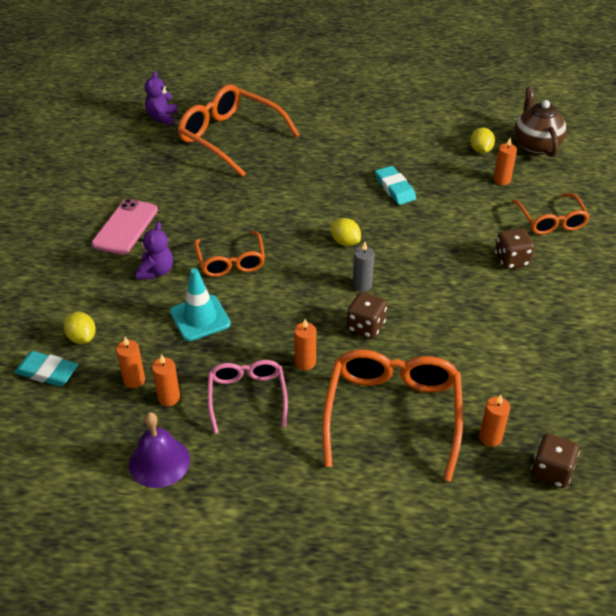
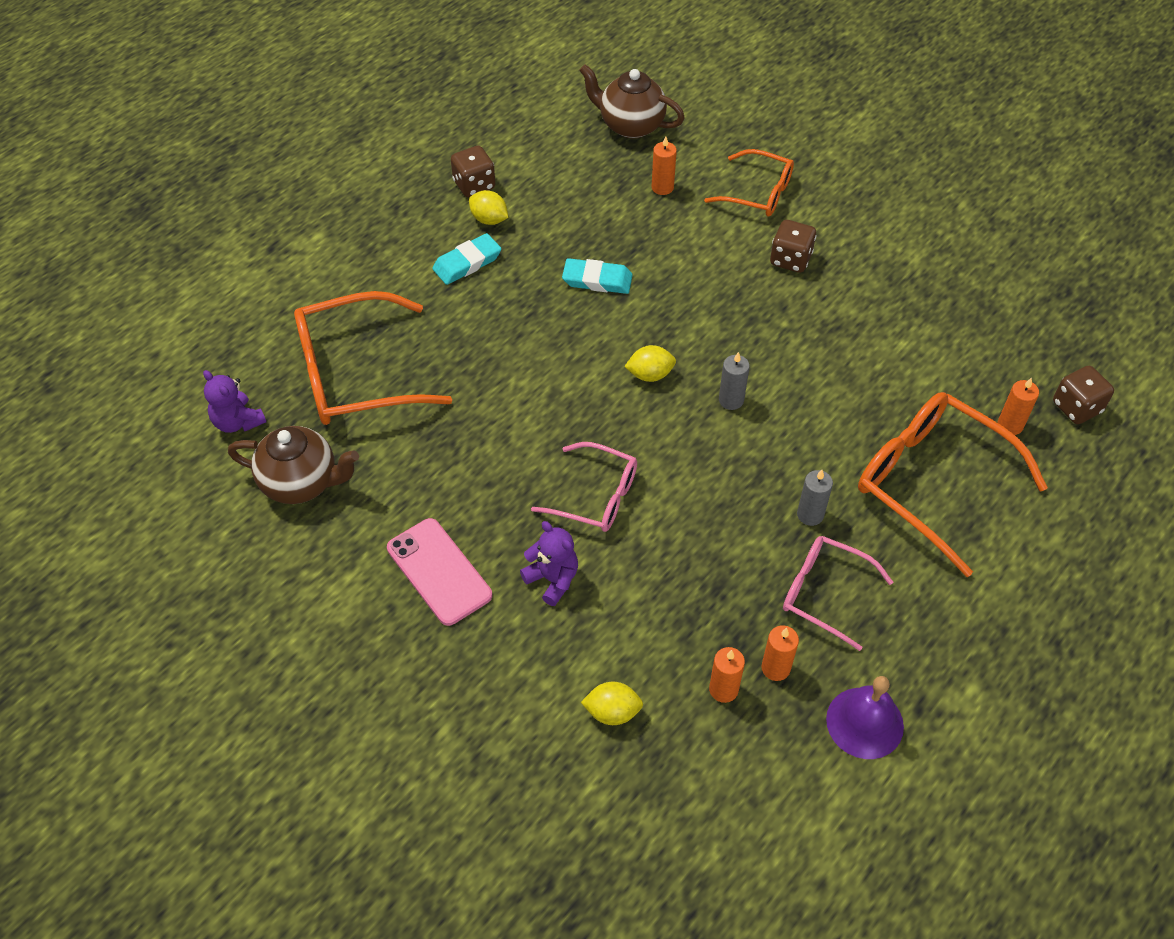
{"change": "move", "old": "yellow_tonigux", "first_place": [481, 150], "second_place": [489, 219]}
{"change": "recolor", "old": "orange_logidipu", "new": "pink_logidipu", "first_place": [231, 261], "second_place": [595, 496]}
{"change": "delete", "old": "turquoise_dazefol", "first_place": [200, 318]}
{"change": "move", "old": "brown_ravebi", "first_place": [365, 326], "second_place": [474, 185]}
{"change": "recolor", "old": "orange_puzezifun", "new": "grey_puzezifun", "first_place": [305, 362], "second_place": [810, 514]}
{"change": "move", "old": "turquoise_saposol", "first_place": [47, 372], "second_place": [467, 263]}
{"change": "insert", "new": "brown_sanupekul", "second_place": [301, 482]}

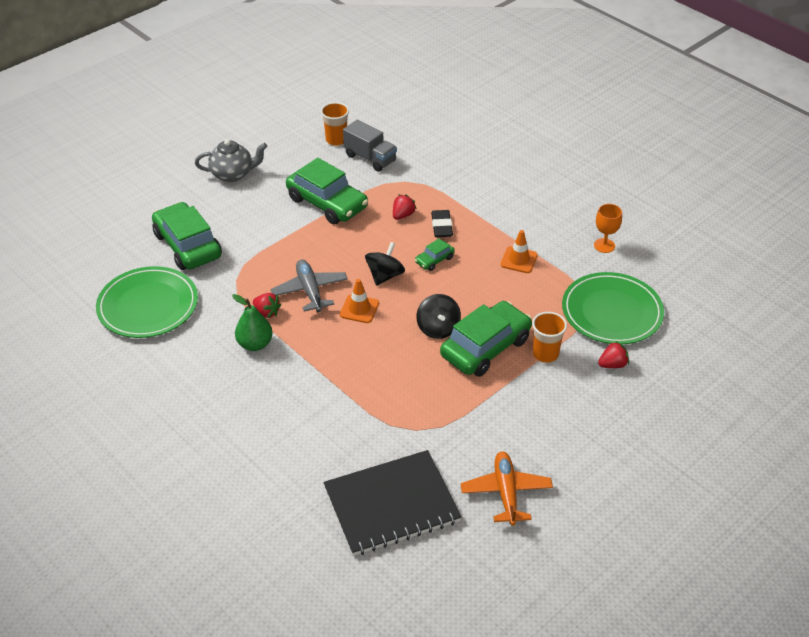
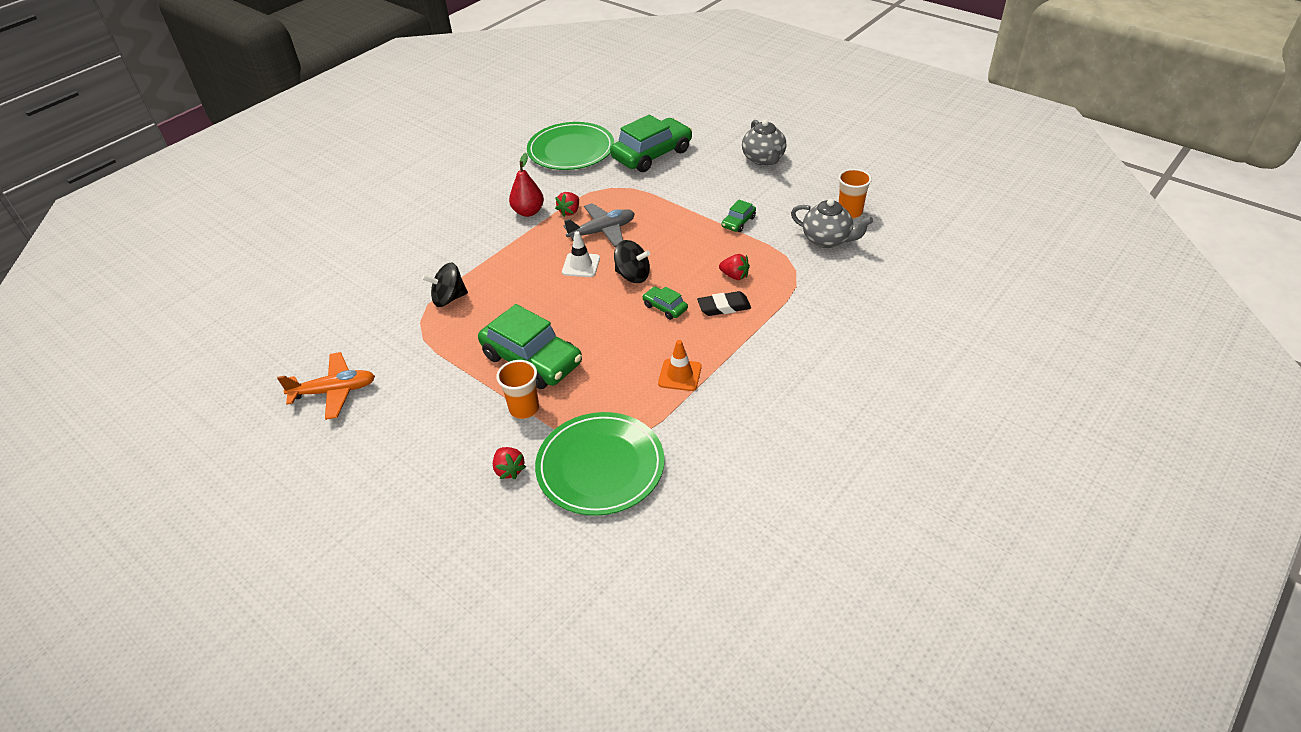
{"change": "replace", "old": "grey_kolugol", "new": "grey_sanupekul", "first_place": [370, 158], "second_place": [827, 240]}
{"change": "resize", "old": "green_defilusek", "first_place": [327, 203], "second_place": [738, 222], "factor": 0.46}
{"change": "delete", "old": "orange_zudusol", "first_place": [604, 245]}
{"change": "recolor", "old": "orange_dazefol", "new": "white_dazefol", "first_place": [359, 309], "second_place": [581, 265]}
{"change": "recolor", "old": "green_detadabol", "new": "red_detadabol", "first_place": [255, 344], "second_place": [528, 212]}
{"change": "move", "old": "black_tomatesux", "first_place": [438, 328], "second_place": [449, 298]}
{"change": "delete", "old": "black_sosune", "first_place": [391, 505]}

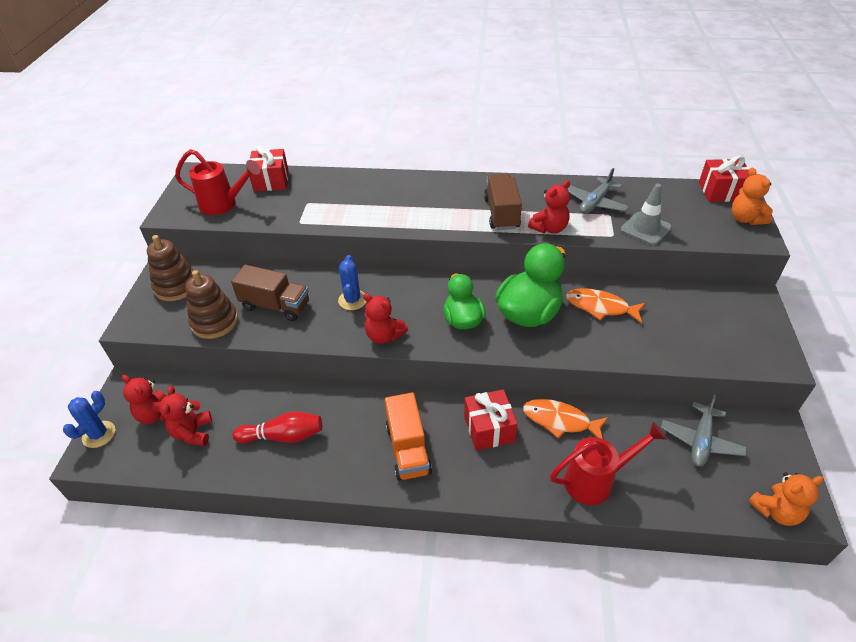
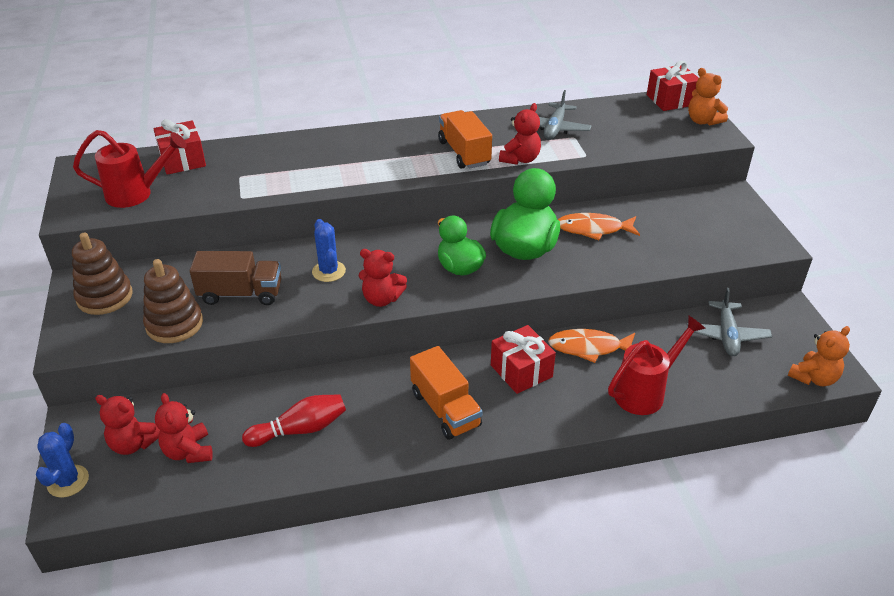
{"change": "recolor", "old": "brown_kolugol", "new": "orange_kolugol", "first_place": [501, 213], "second_place": [464, 153]}
{"change": "delete", "old": "grey_dazefol", "first_place": [645, 229]}

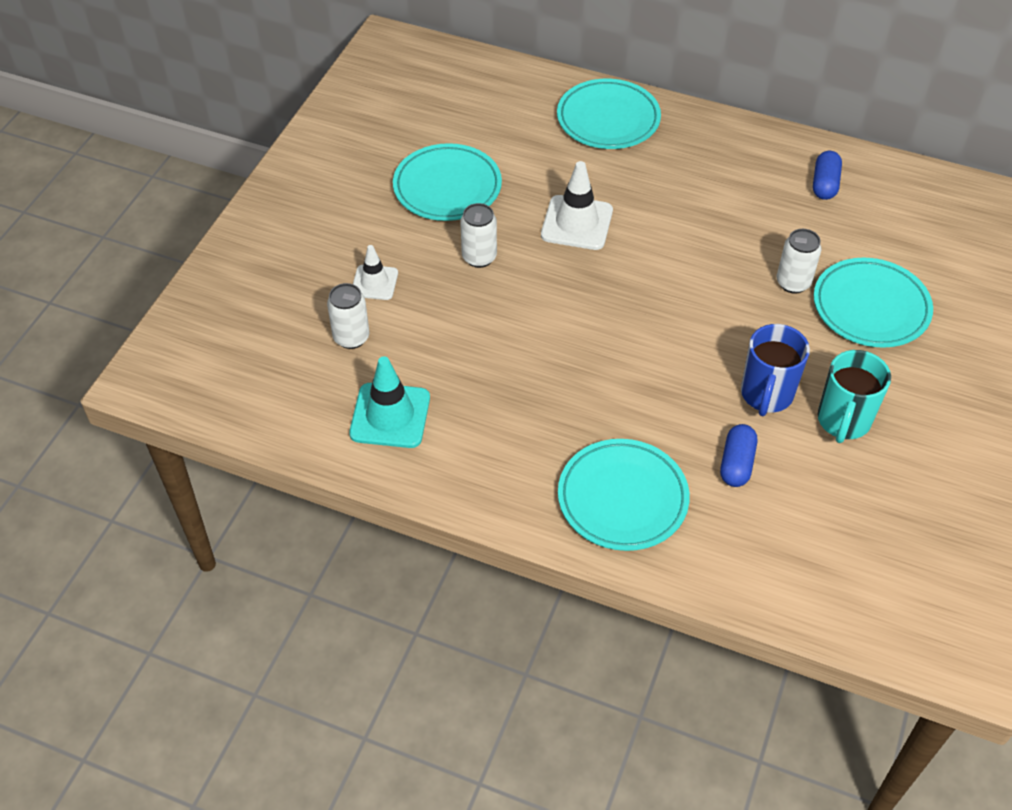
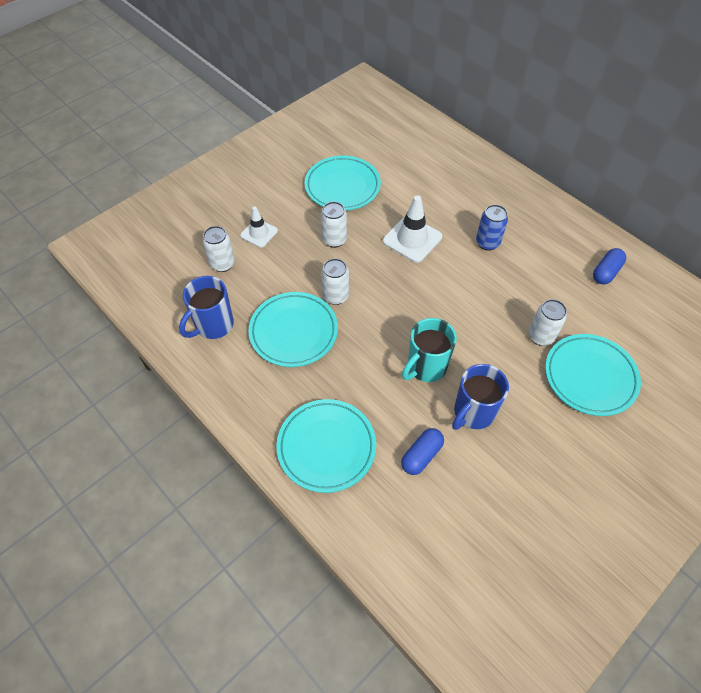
{"change": "move", "old": "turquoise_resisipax", "first_place": [608, 119], "second_place": [293, 332]}
{"change": "move", "old": "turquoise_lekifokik", "first_place": [843, 421], "second_place": [426, 367]}
{"change": "replace", "old": "turquoise_dazefol", "new": "blue_lekifokik", "first_place": [390, 416], "second_place": [213, 325]}
{"change": "insert", "new": "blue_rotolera", "second_place": [487, 243]}
{"change": "insert", "new": "white_rotolera", "second_place": [335, 296]}

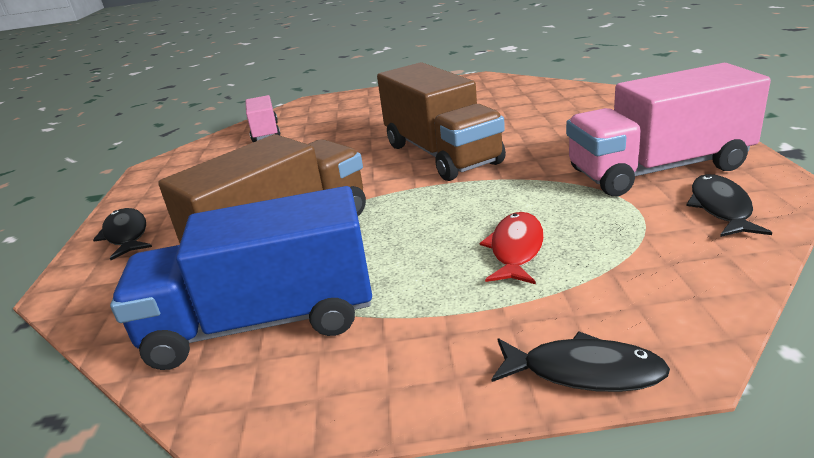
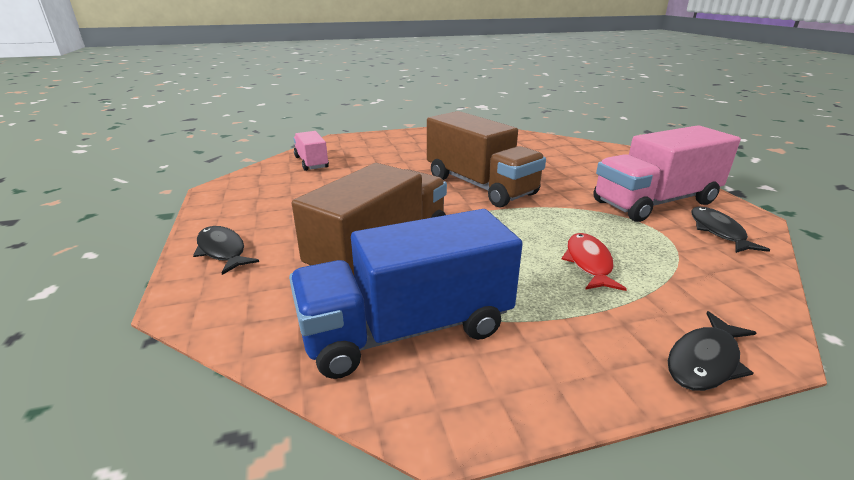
{"change": "rotate", "old": "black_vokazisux", "first_place": [584, 372], "second_place": [705, 361], "degrees": 135}

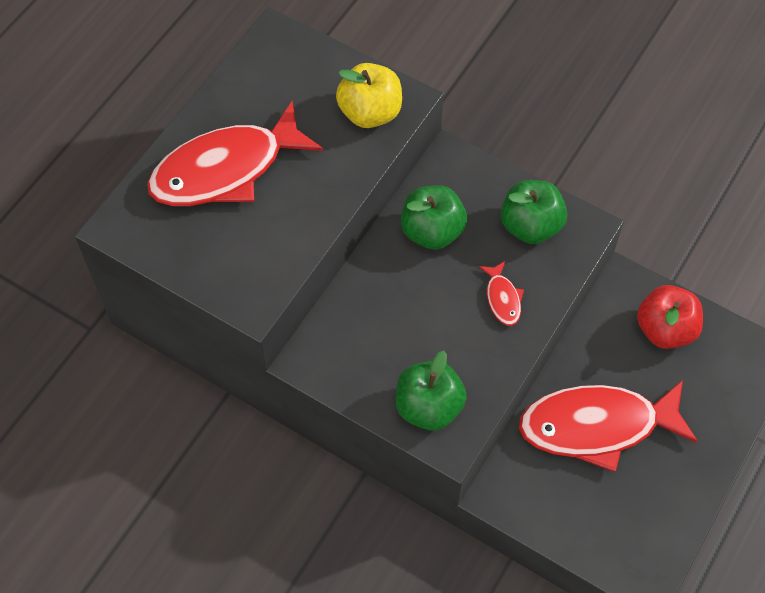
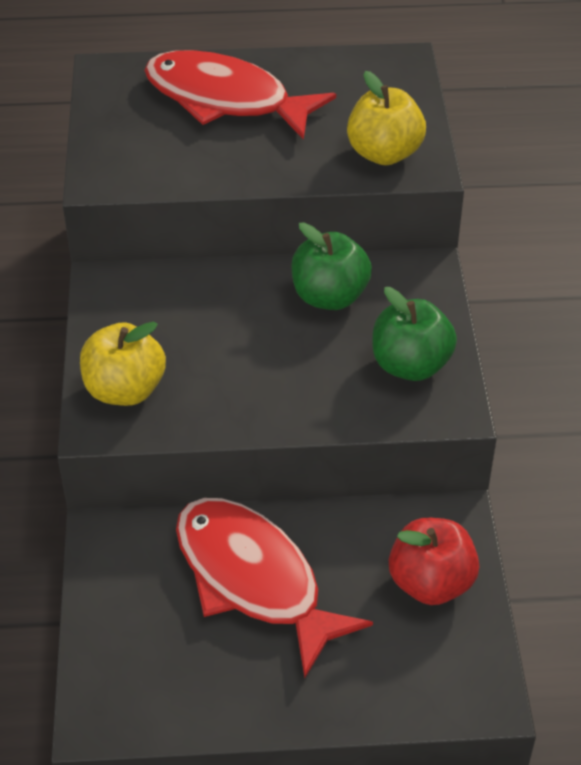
{"change": "delete", "old": "red_vokazisux", "first_place": [502, 299]}
{"change": "recolor", "old": "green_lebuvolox", "new": "yellow_lebuvolox", "first_place": [429, 407], "second_place": [125, 390]}

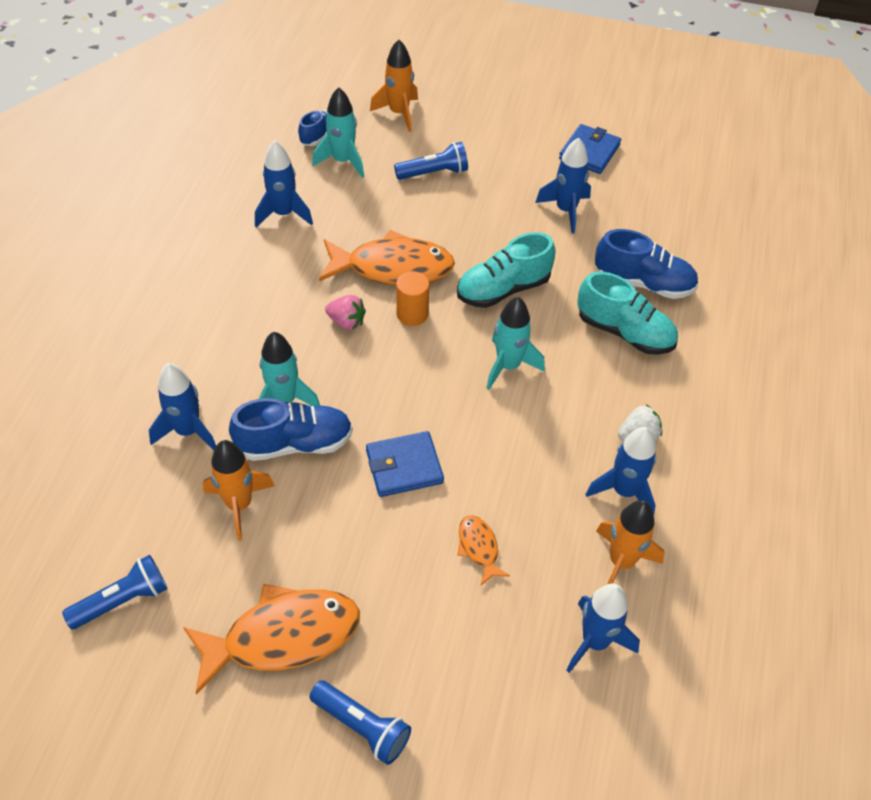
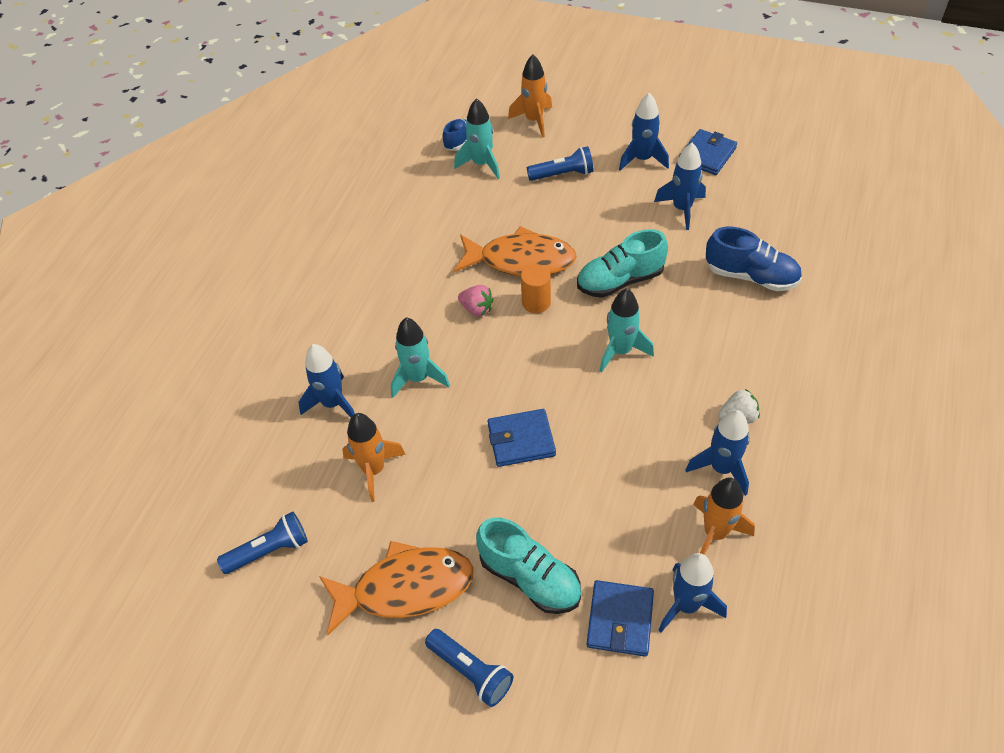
{"change": "move", "old": "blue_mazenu", "first_place": [284, 214], "second_place": [642, 159]}
{"change": "move", "old": "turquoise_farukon", "first_place": [624, 332], "second_place": [530, 578]}
{"change": "delete", "old": "blue_farukon", "first_place": [295, 443]}
{"change": "delete", "old": "orange_vokazisux", "first_place": [478, 548]}
{"change": "insert", "new": "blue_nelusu", "second_place": [620, 620]}

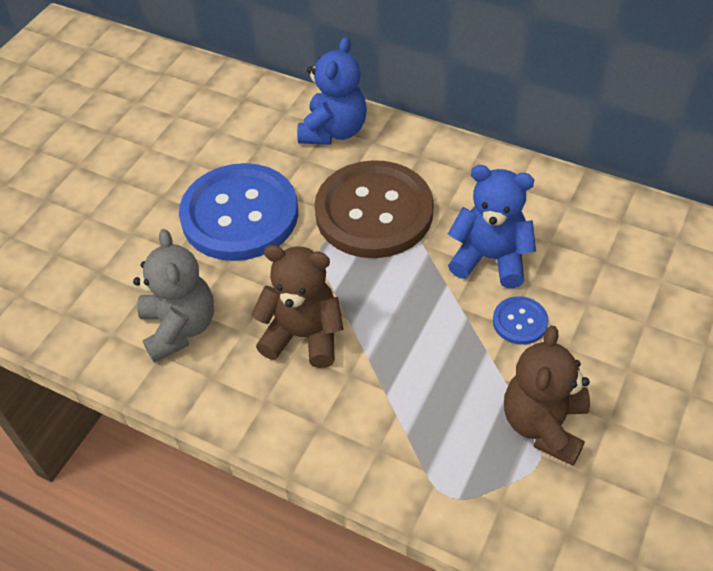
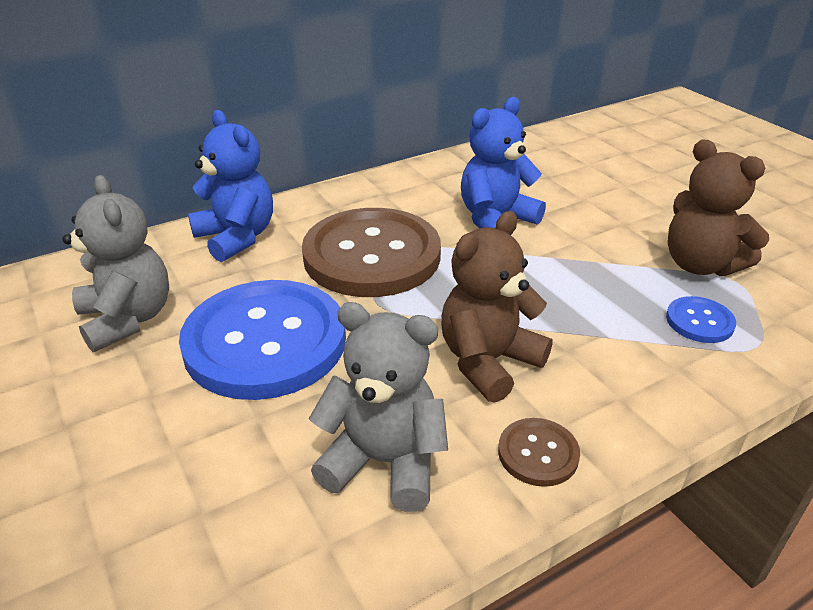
{"change": "move", "old": "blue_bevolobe", "first_place": [520, 321], "second_place": [699, 321]}
{"change": "insert", "new": "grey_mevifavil", "second_place": [128, 319]}
{"change": "insert", "new": "brown_bevolobe", "second_place": [538, 453]}

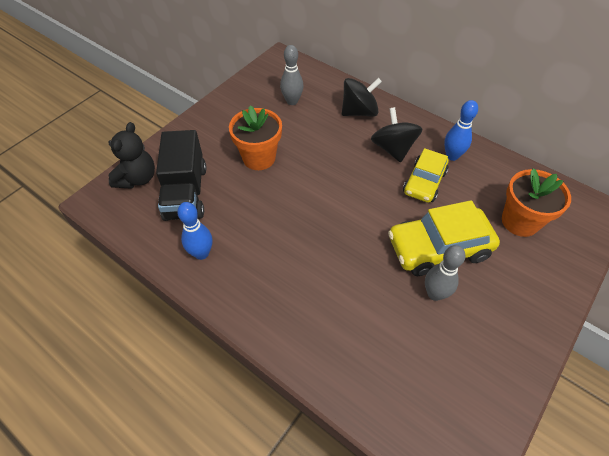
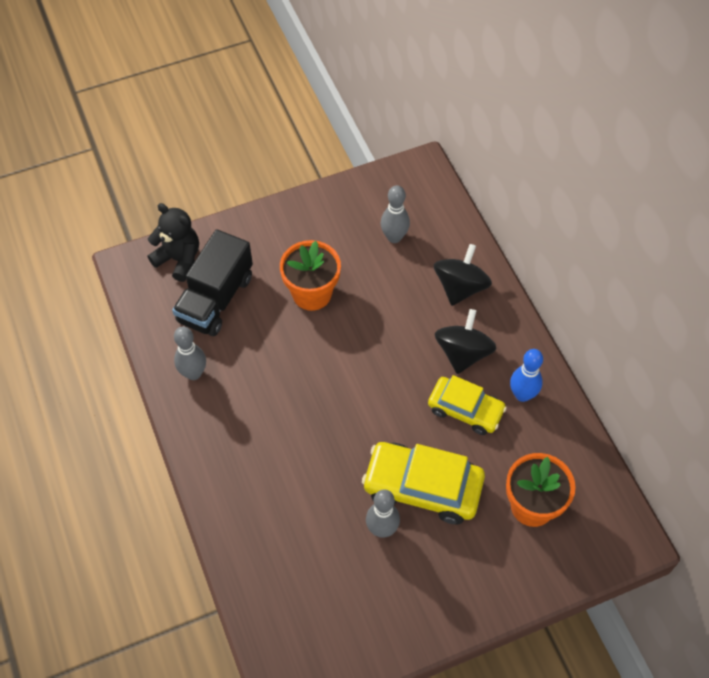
{"change": "rotate", "old": "black_tomatesux", "first_place": [359, 112], "second_place": [460, 287], "degrees": -75}
{"change": "rotate", "old": "black_mevifavil", "first_place": [137, 178], "second_place": [179, 259], "degrees": -105}
{"change": "rotate", "old": "yellow_defilusek", "first_place": [424, 182], "second_place": [465, 410], "degrees": -120}
{"change": "recolor", "old": "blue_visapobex", "new": "grey_visapobex", "first_place": [201, 253], "second_place": [193, 373]}

